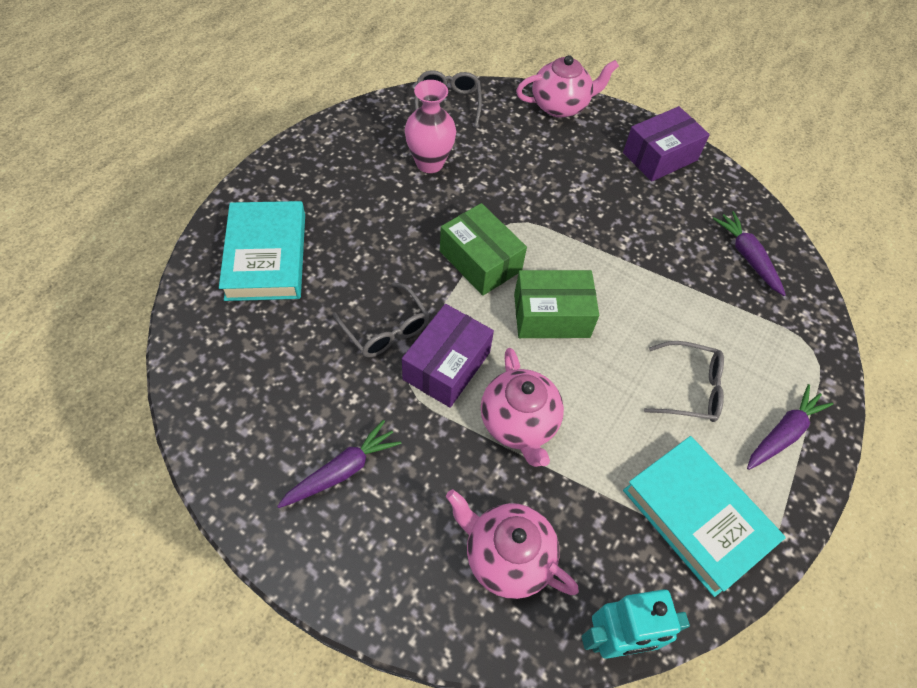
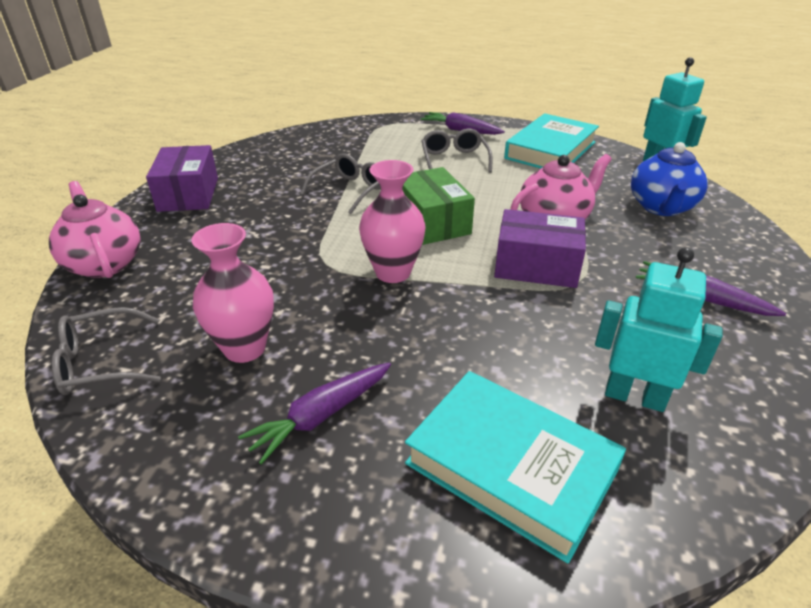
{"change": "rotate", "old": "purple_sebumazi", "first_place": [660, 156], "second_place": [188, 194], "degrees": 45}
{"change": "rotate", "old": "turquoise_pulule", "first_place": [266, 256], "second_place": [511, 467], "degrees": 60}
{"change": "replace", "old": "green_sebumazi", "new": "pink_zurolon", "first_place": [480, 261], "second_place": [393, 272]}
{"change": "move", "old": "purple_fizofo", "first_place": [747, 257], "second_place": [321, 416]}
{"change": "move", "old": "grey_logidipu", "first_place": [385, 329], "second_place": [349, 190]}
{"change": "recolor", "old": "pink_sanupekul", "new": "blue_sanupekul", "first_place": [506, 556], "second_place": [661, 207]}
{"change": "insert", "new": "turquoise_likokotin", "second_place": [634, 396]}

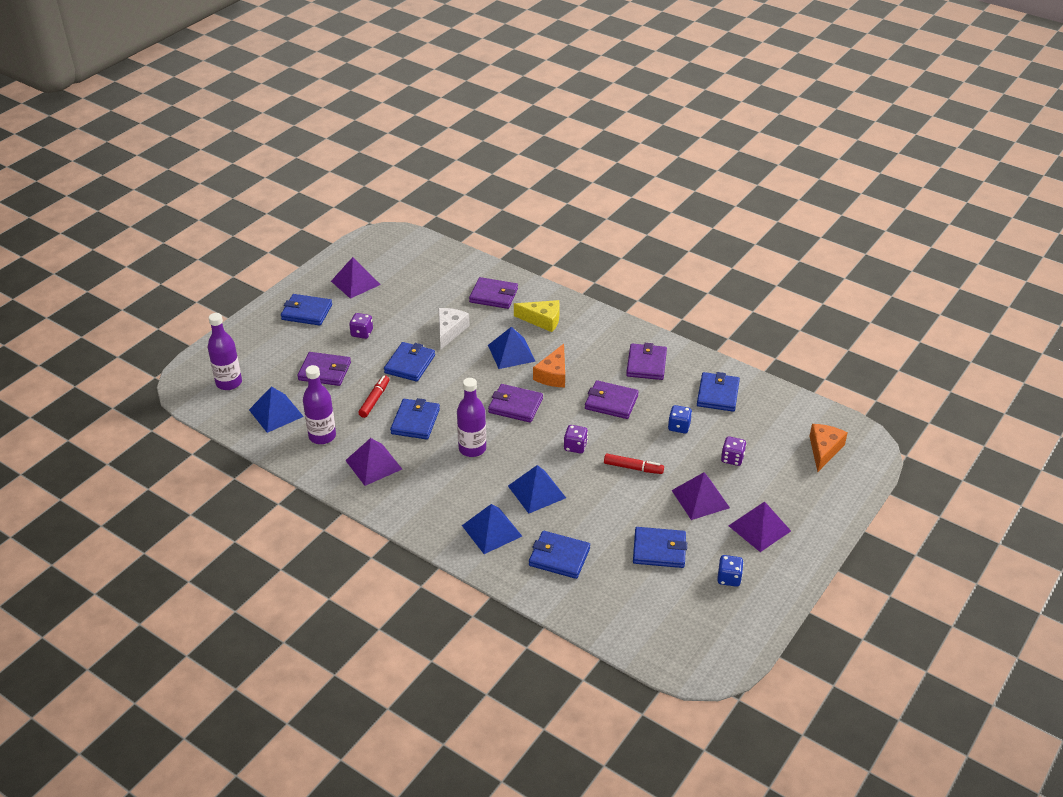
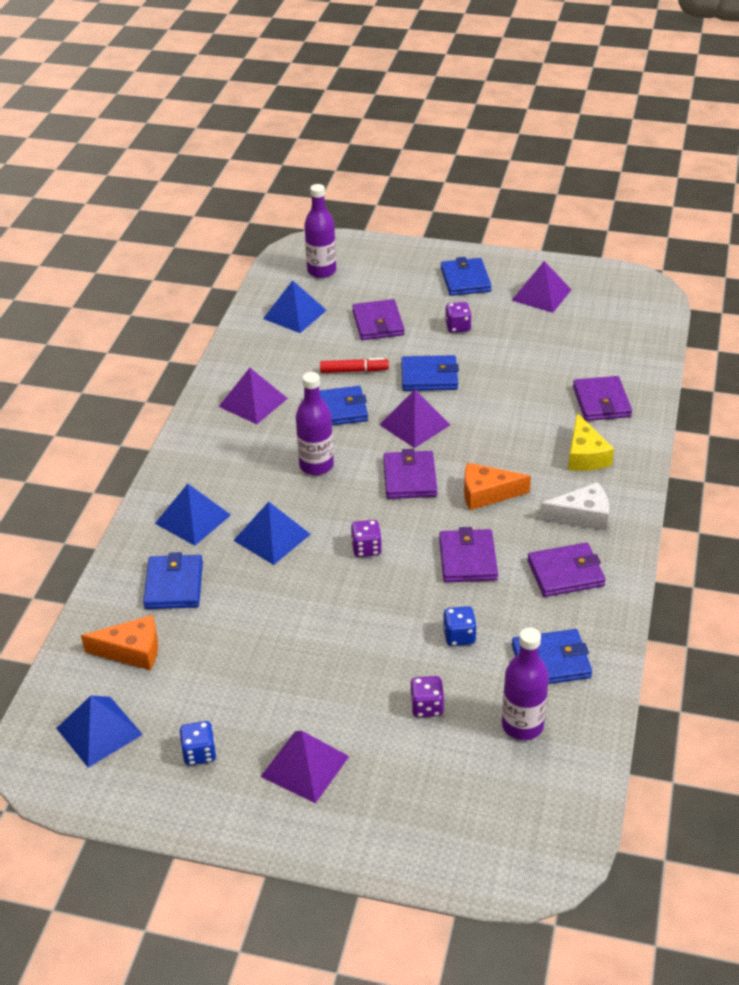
{"change": "move", "old": "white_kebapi", "first_place": [450, 331], "second_place": [582, 516]}
{"change": "move", "old": "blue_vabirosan", "first_place": [511, 353], "second_place": [99, 731]}
{"change": "move", "old": "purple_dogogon", "first_place": [322, 436], "second_place": [522, 725]}
{"change": "move", "old": "orange_kebapi", "first_place": [824, 450], "second_place": [132, 651]}
{"change": "delete", "old": "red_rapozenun", "first_place": [633, 468]}
{"change": "move", "old": "purple_vabirosan", "first_place": [700, 499], "second_place": [414, 424]}
{"change": "delete", "old": "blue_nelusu", "first_place": [659, 550]}

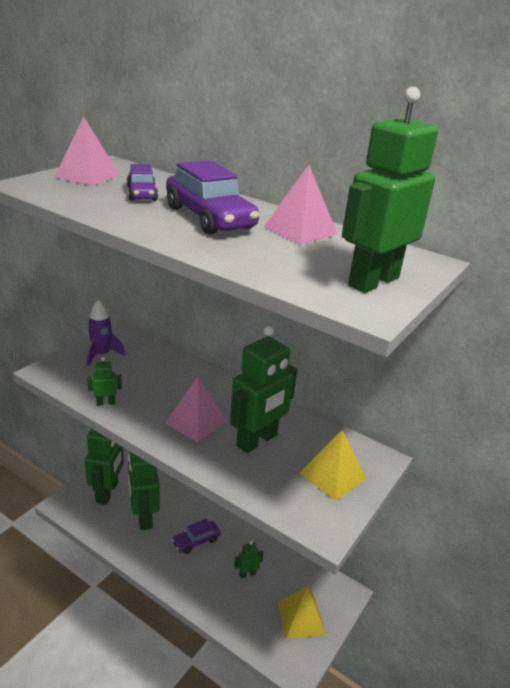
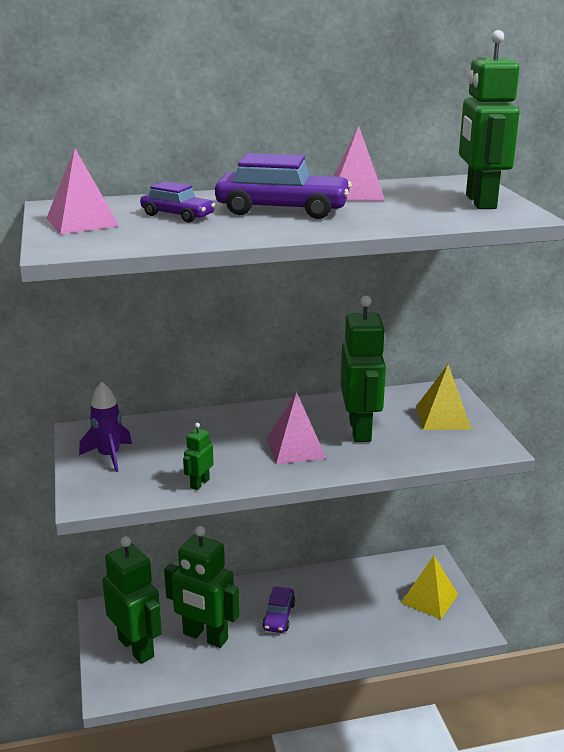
{"change": "delete", "old": "green_likokotin", "first_place": [247, 574]}

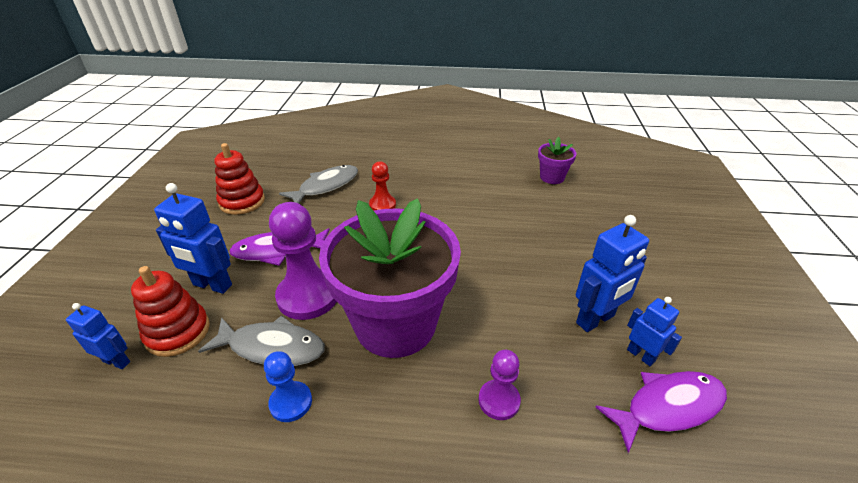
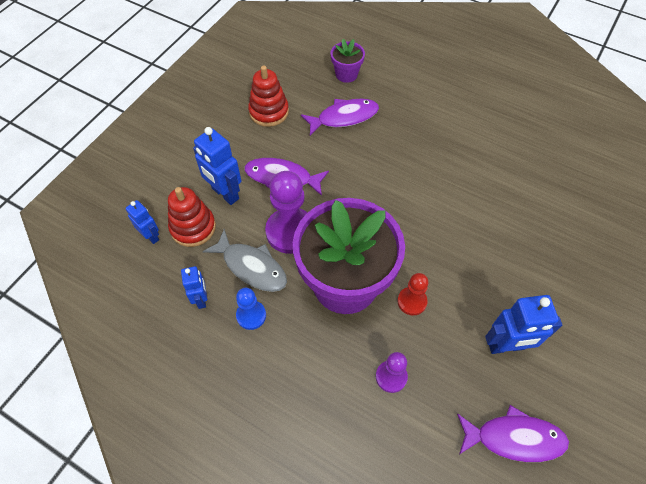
{"change": "move", "old": "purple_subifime", "first_place": [552, 177], "second_place": [346, 74]}
{"change": "move", "old": "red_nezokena", "first_place": [382, 205], "second_place": [412, 301]}
{"change": "recolor", "old": "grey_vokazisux", "new": "purple_vokazisux", "first_place": [325, 186], "second_place": [344, 117]}
{"change": "move", "old": "blue_likokotin", "first_place": [641, 355], "second_place": [201, 299]}

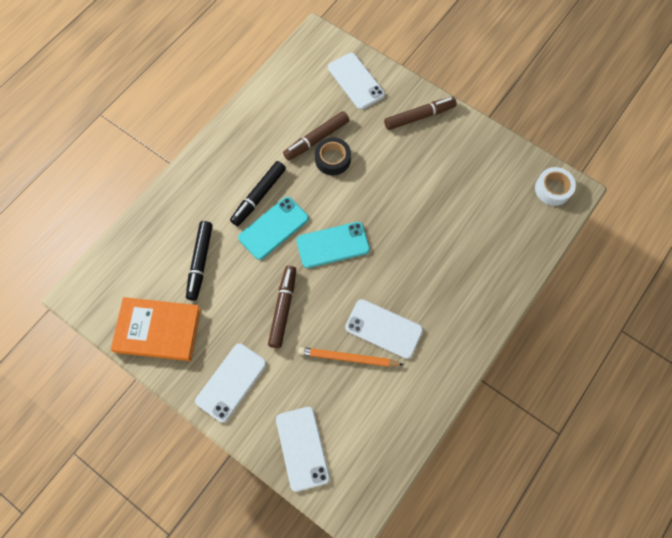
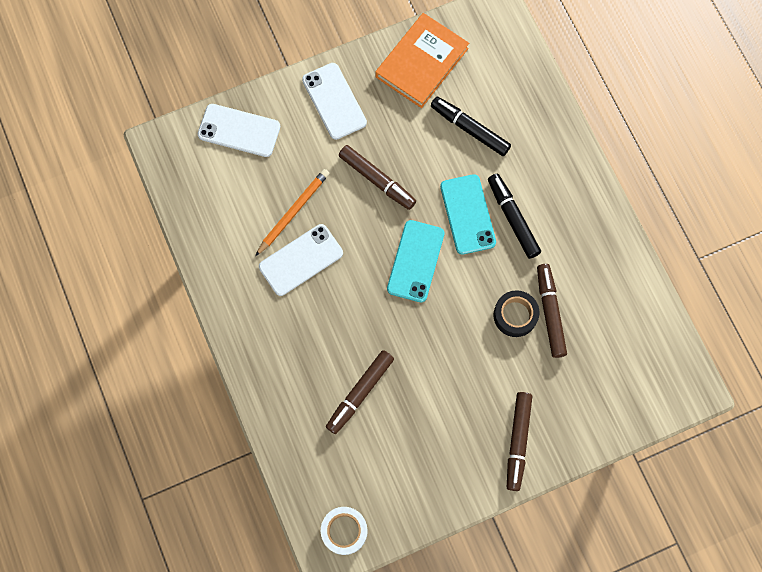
{"change": "delete", "old": "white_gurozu", "first_place": [356, 81]}
{"change": "insert", "new": "brown_rapozenun", "second_place": [360, 393]}

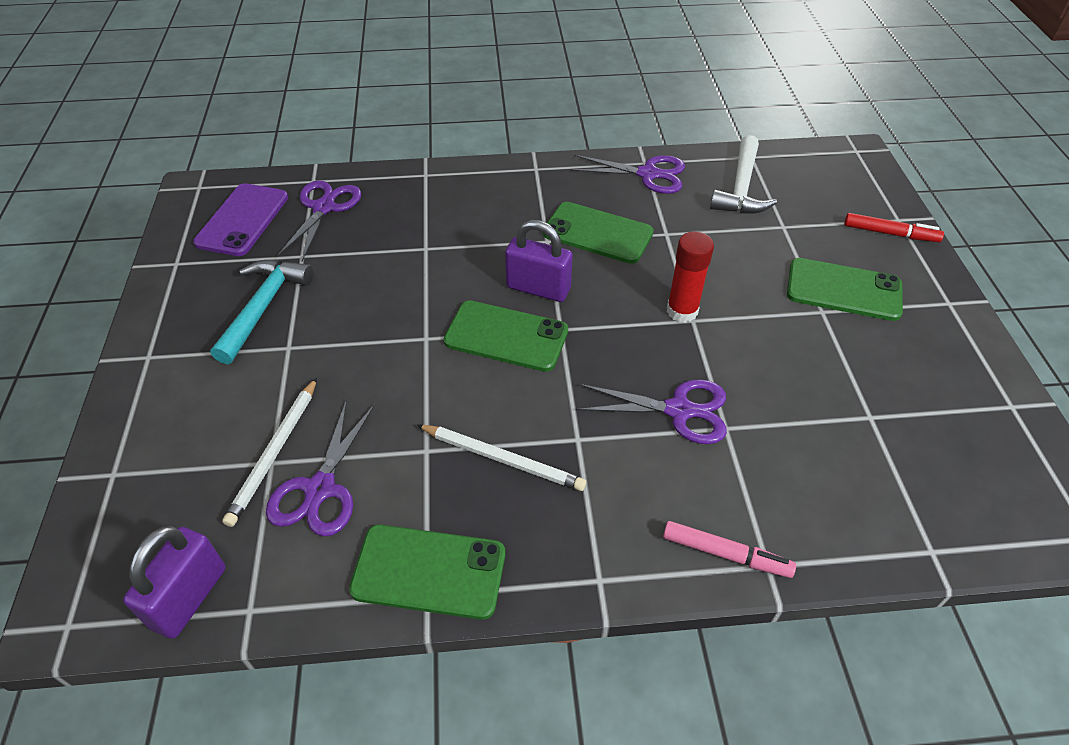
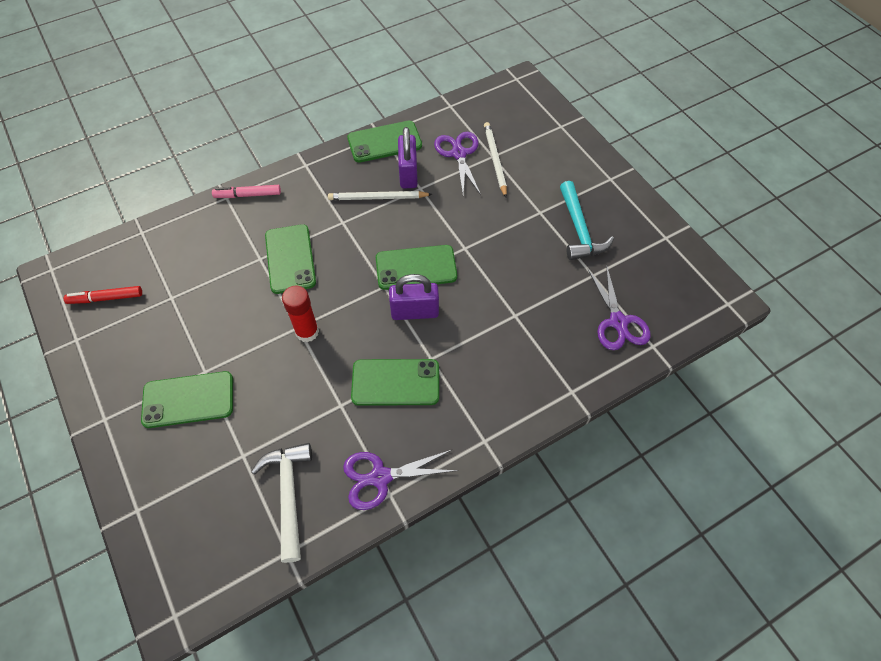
{"change": "delete", "old": "purple_gurozu", "first_place": [242, 220]}
{"change": "move", "old": "red_rapozenun", "first_place": [890, 233], "second_place": [106, 298]}
{"change": "replace", "old": "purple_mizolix", "new": "green_gurozu", "first_place": [679, 410], "second_place": [290, 259]}
{"change": "move", "old": "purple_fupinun", "first_place": [189, 597], "second_place": [408, 174]}

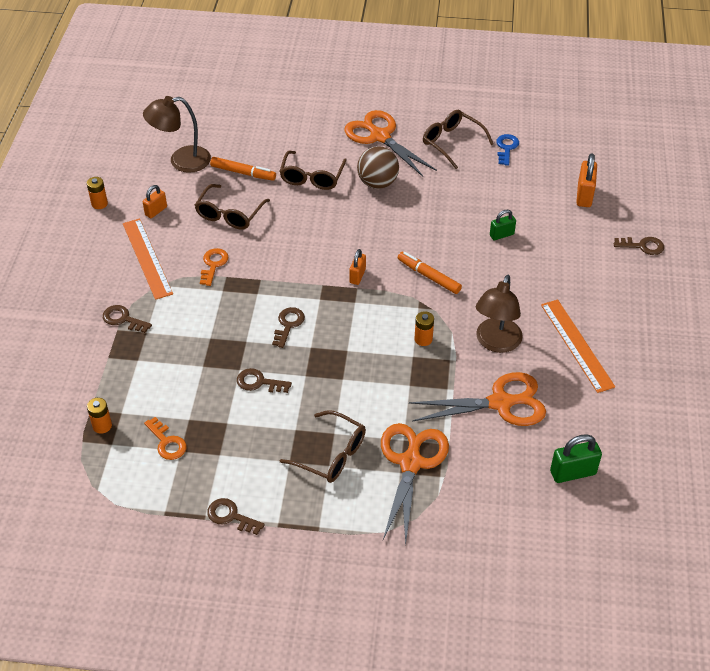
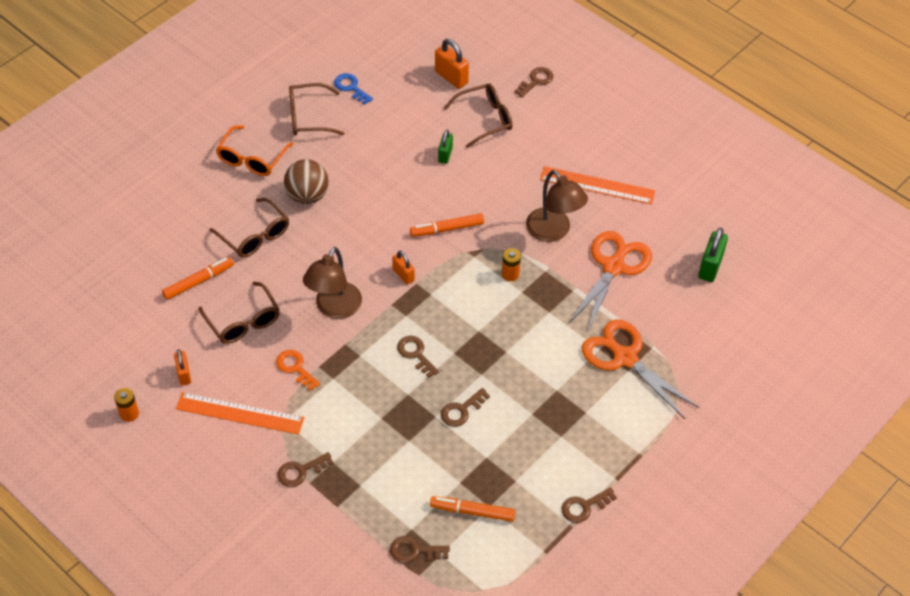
{"change": "move", "old": "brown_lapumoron", "first_place": [181, 161], "second_place": [334, 308]}
{"change": "replace", "old": "orange_mizolix", "new": "orange_logidipu", "first_place": [380, 137], "second_place": [252, 159]}
{"change": "replace", "old": "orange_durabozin", "new": "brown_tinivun", "first_place": [102, 426], "second_place": [414, 551]}
{"change": "move", "old": "brown_logidipu", "first_place": [331, 455], "second_place": [485, 119]}
{"change": "replace", "old": "orange_tinivun", "new": "orange_rapozenun", "first_place": [167, 442], "second_place": [472, 511]}

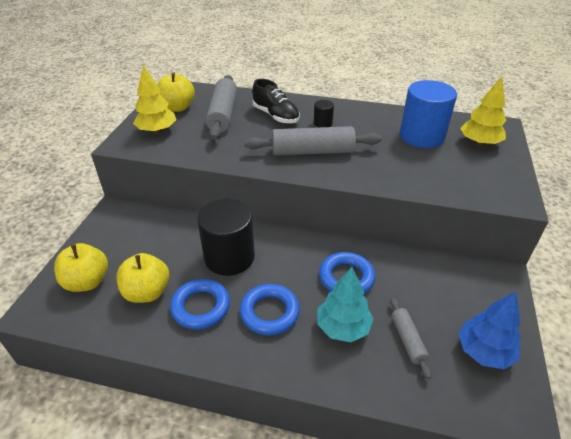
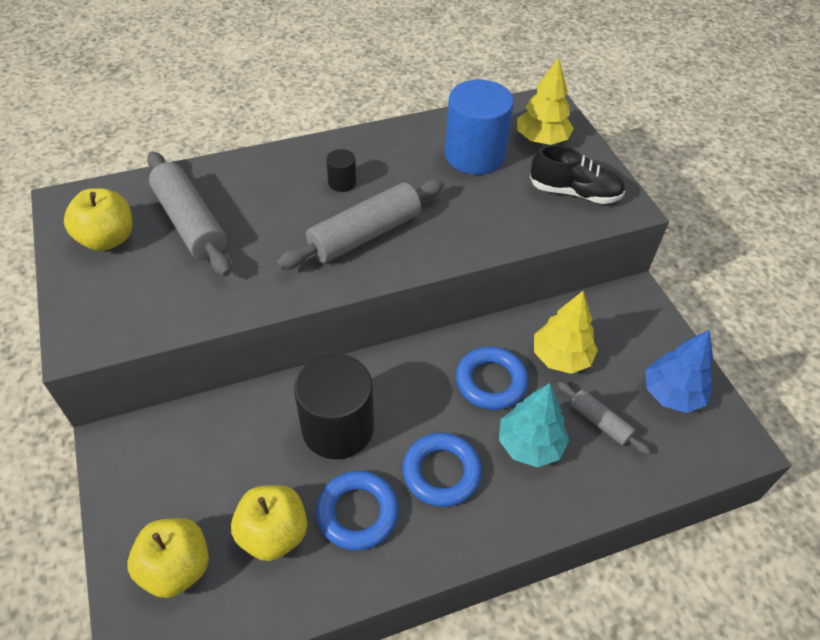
{"change": "move", "old": "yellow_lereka", "first_place": [157, 131], "second_place": [561, 357]}
{"change": "move", "old": "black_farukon", "first_place": [276, 116], "second_place": [574, 193]}

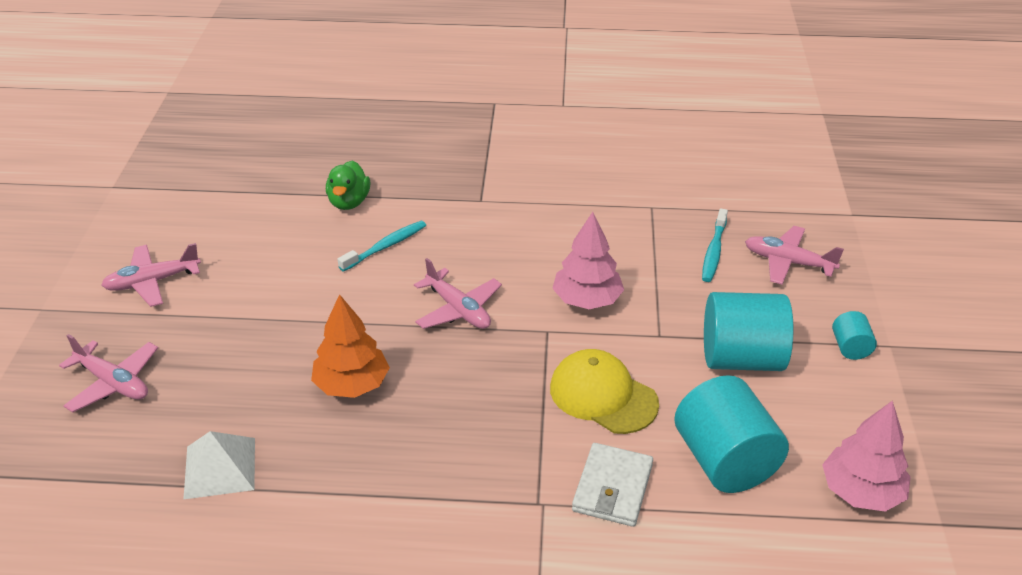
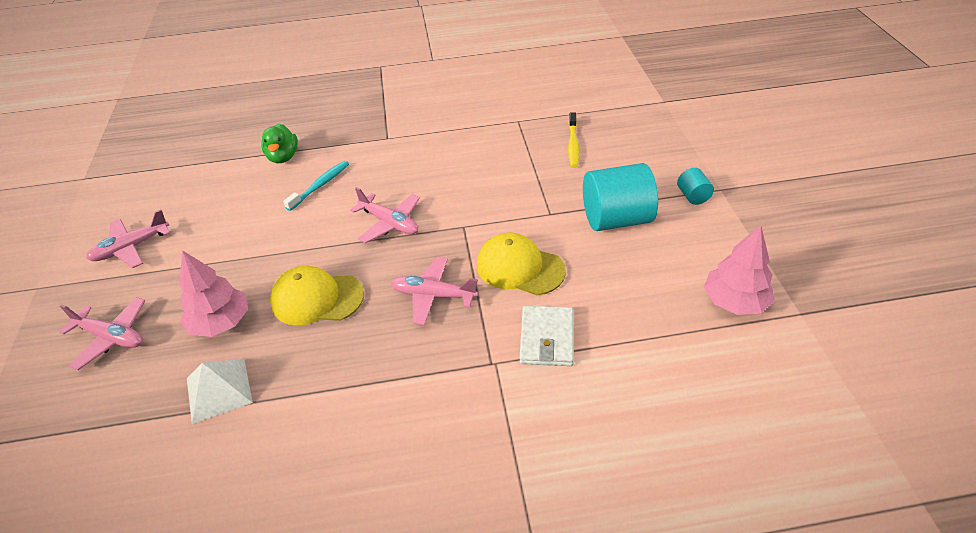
{"change": "recolor", "old": "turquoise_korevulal", "new": "yellow_korevulal", "first_place": [713, 251], "second_place": [573, 145]}
{"change": "move", "old": "pink_lereka", "first_place": [587, 300], "second_place": [221, 322]}
{"change": "move", "old": "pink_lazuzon", "first_place": [788, 262], "second_place": [434, 295]}
{"change": "replace", "old": "orange_lereka", "new": "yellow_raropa", "first_place": [352, 384], "second_place": [317, 298]}
{"change": "delete", "old": "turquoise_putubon", "first_place": [725, 461]}

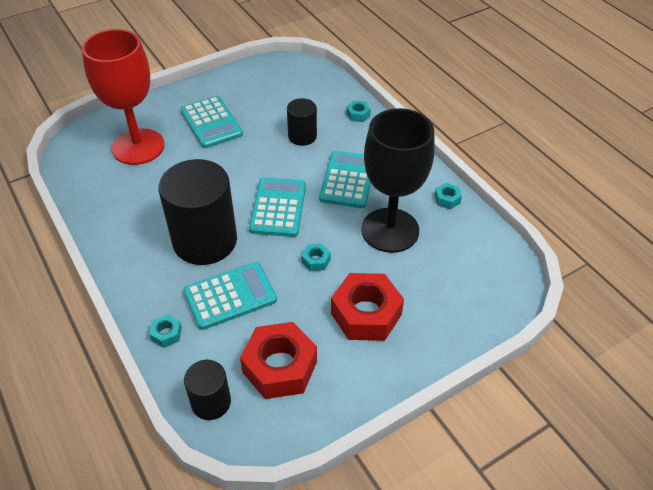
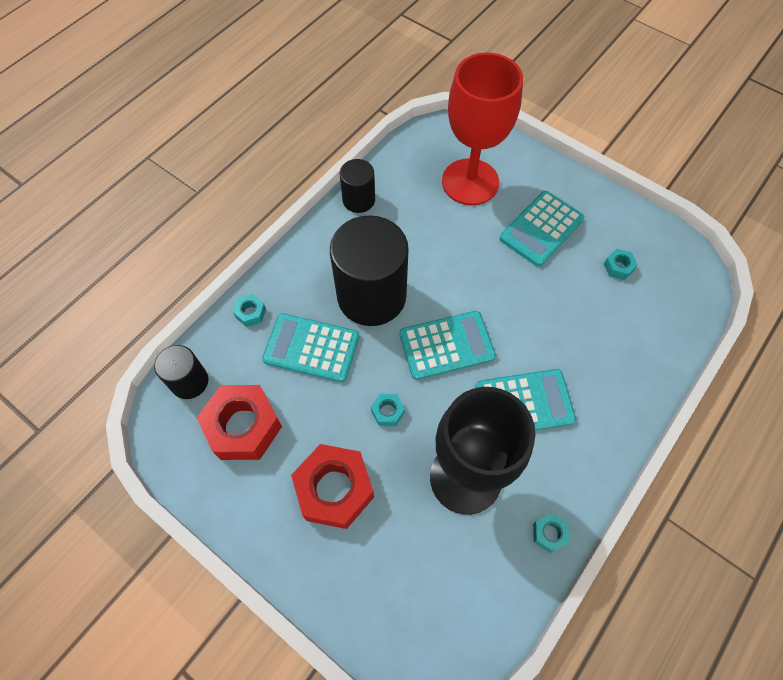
{"change": "move", "old": "black_putubon", "first_place": [302, 136], "second_place": [359, 200]}
{"change": "move", "old": "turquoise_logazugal", "first_place": [358, 114], "second_place": [618, 267]}
{"change": "rotate", "old": "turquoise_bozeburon", "first_place": [230, 296], "second_place": [311, 348], "degrees": 150}

